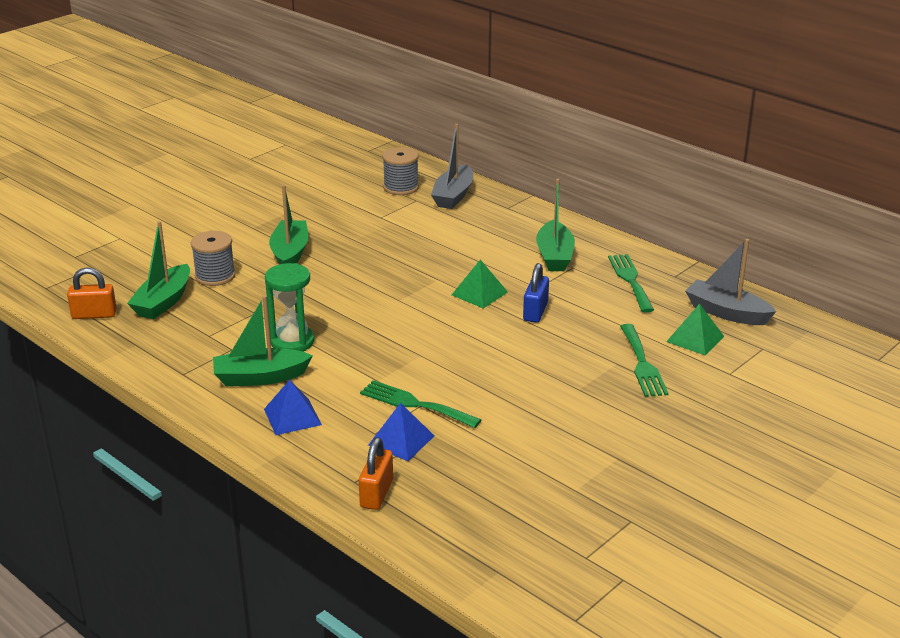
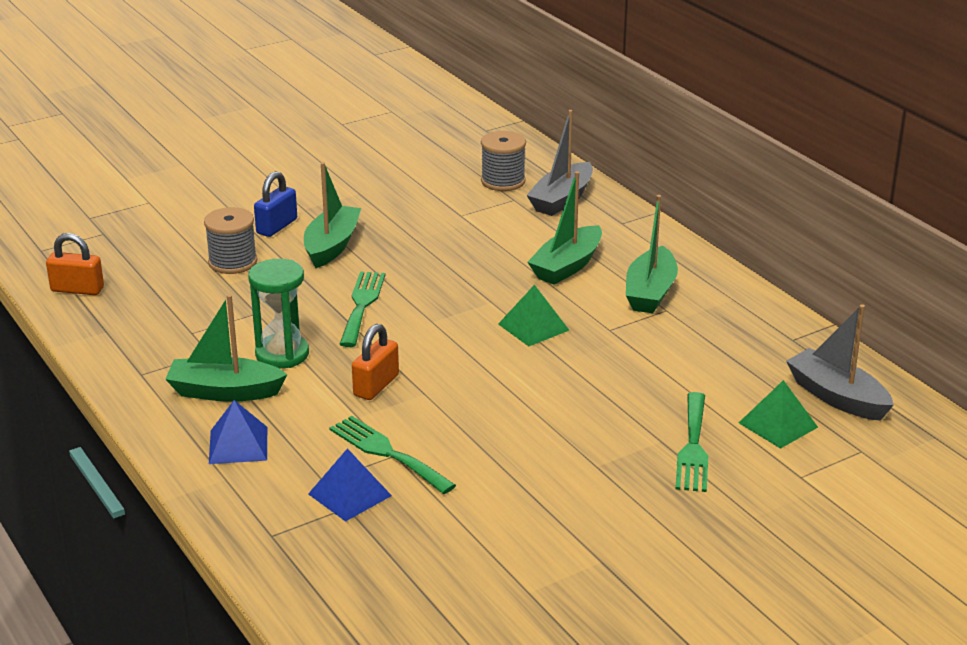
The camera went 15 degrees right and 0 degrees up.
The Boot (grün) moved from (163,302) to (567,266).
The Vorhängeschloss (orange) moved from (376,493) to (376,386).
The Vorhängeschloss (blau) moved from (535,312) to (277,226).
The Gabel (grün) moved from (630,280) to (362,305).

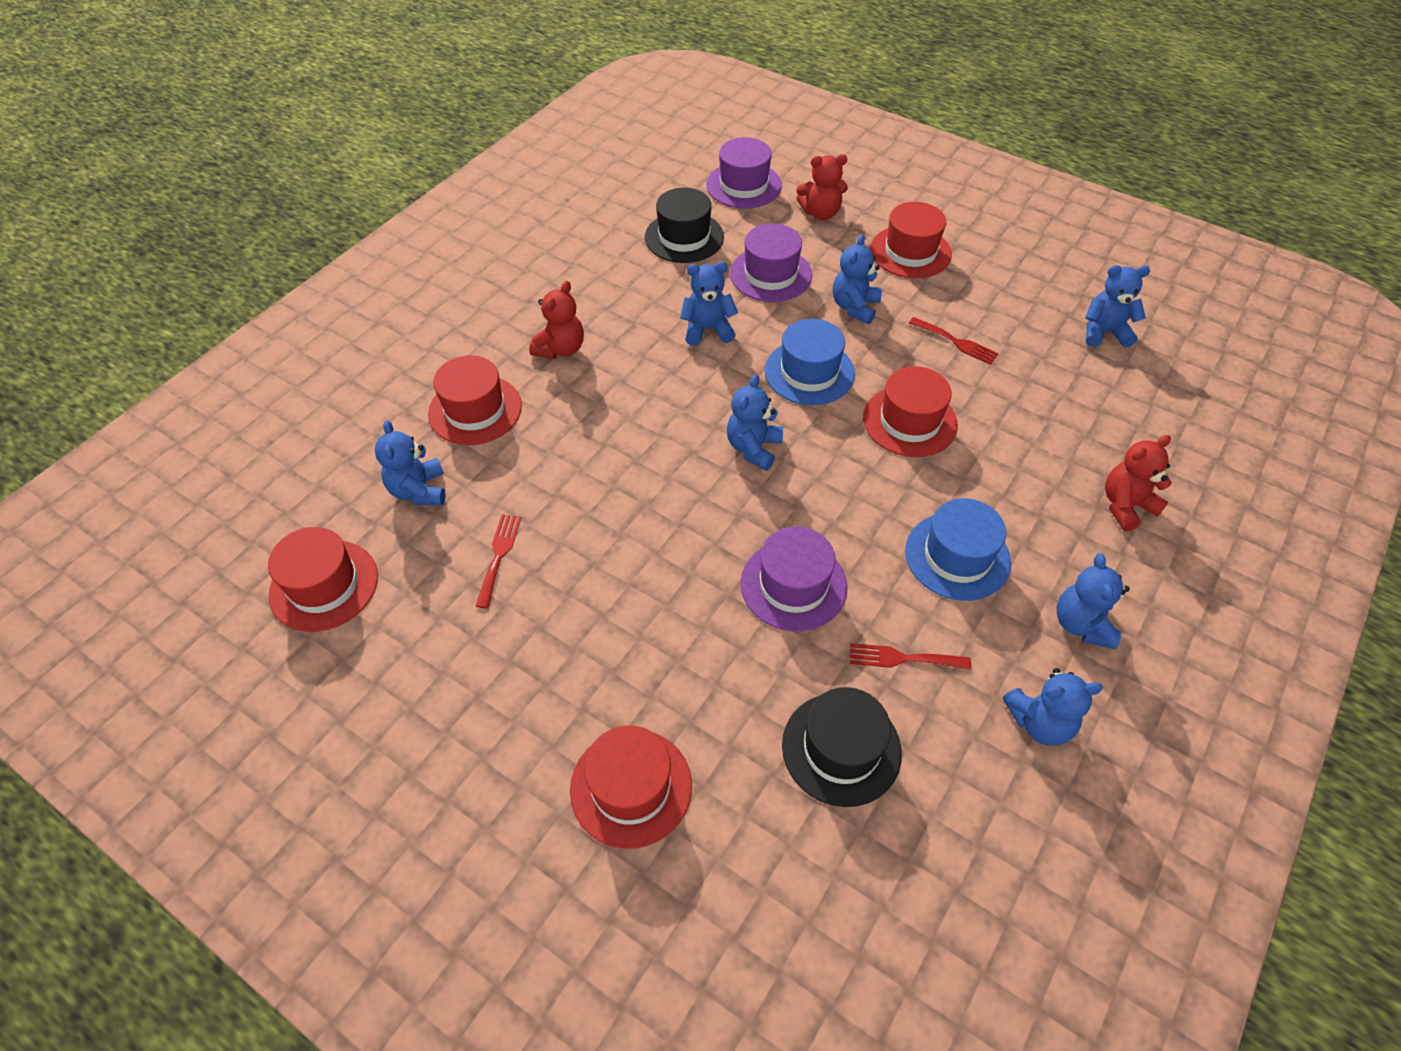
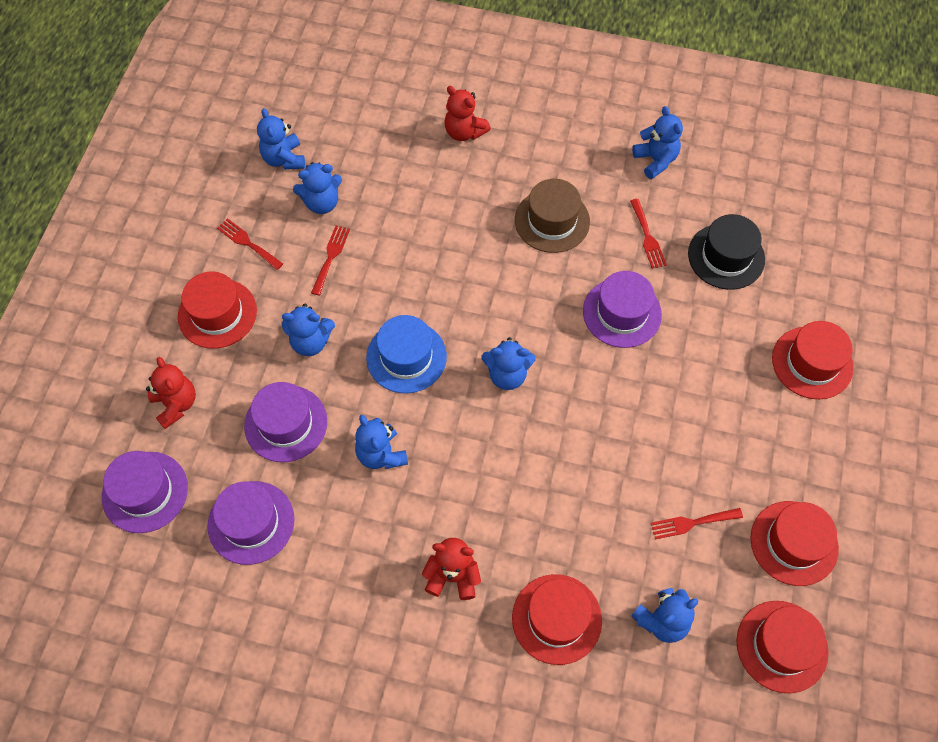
The camera went 110 degrees left and 10 degrees up.
The Gabel (rot) at (247,243) appeared.
The Hut (rot) moved from (909,421) to (794,543).
The Teddybär (blau) moved from (1081,624) to (322,203).
The Hut (schwarz) at (684,237) became the Hut (lila) at (251,522).
The Hut (blau) at (957,556) became the Hut (braun) at (552,221).

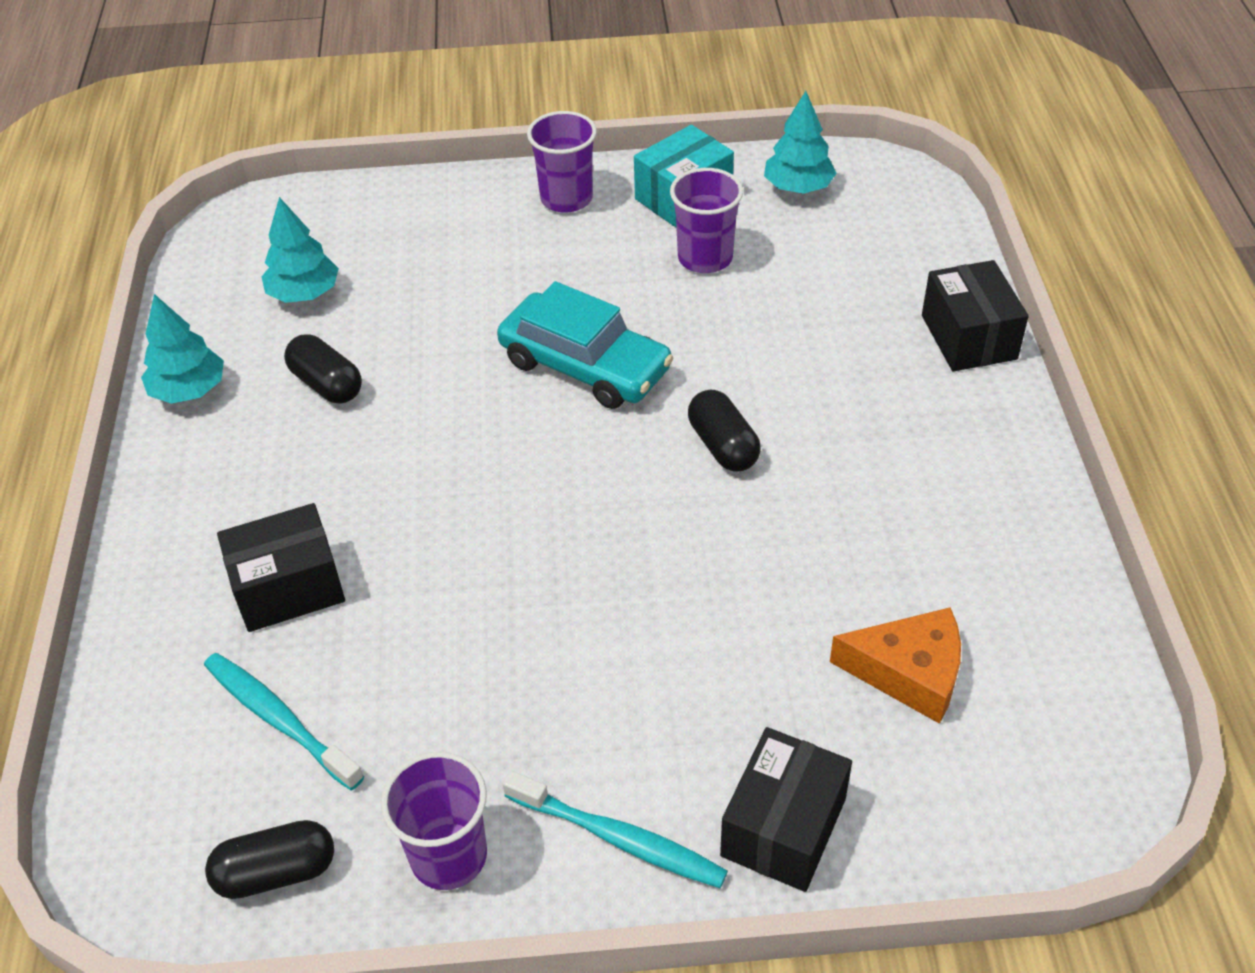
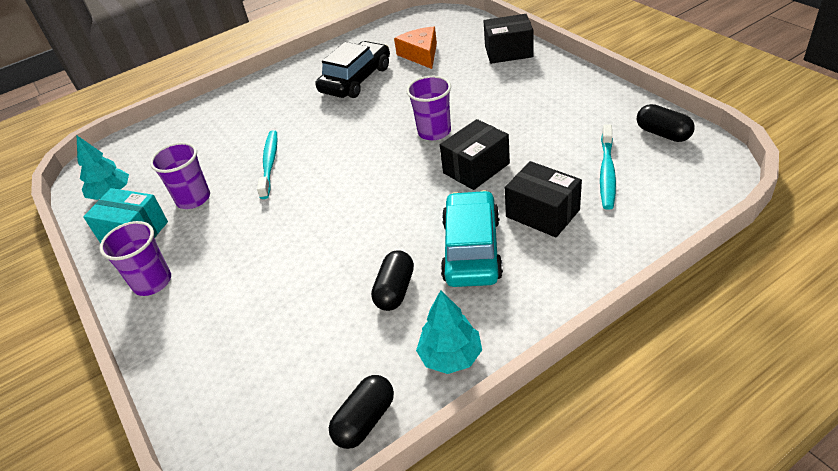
The camera went 115 degrees left and 5 degrees down.
The Baum (türkis) at (304,293) disappeared.
The Auto (schwarz) at (356,80) appeared.
The Becher (lila) moved from (448,856) to (434,132).
The Auto (türkis) moved from (585,366) to (472,249).
The Zahnbürste (türkis) moved from (619,838) to (269,163).
The Kapsel (schwarz) moved from (723,446) to (365,420).
The Schachtel (schwarz) moved from (969,337) to (476,168).

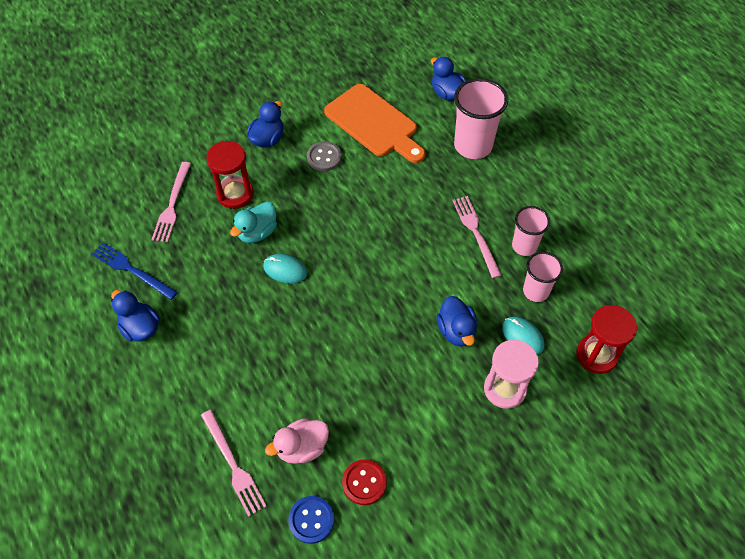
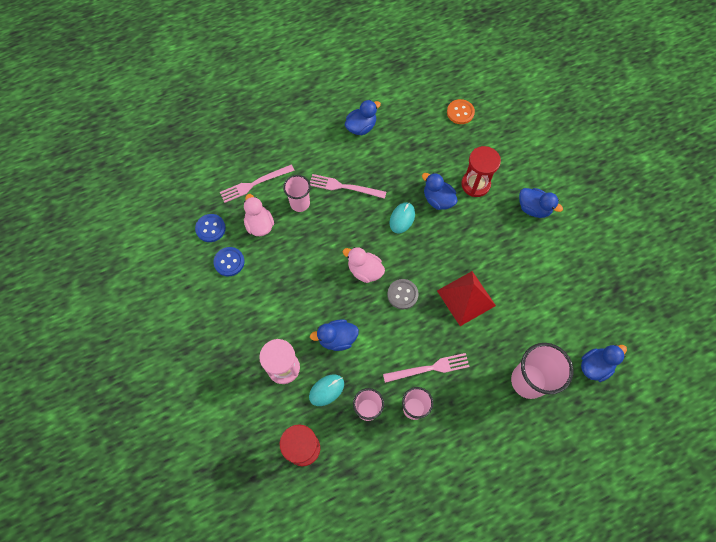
The camera went 95 degrees right and 10 degrees up.
The Gabel (blau) at (132,270) disappeared.
The Schneidebrett (orange) at (374,123) disappeared.
The Becher (rosa) at (300,203) appeared.
The Ente (rosa) at (365,270) appeared.
The Pyramide (rot) at (466,298) appeared.
The Knopf (orange) at (460,112) appeared.
The Gabel (rosa) moved from (172,204) to (345,187).
The Knopf (grau) moved from (324,157) to (402,294).
The Ente (türkis) at (257,232) became the Ente (blau) at (438,200).
The Knopf (rot) at (364,482) became the Knopf (blau) at (229,262).

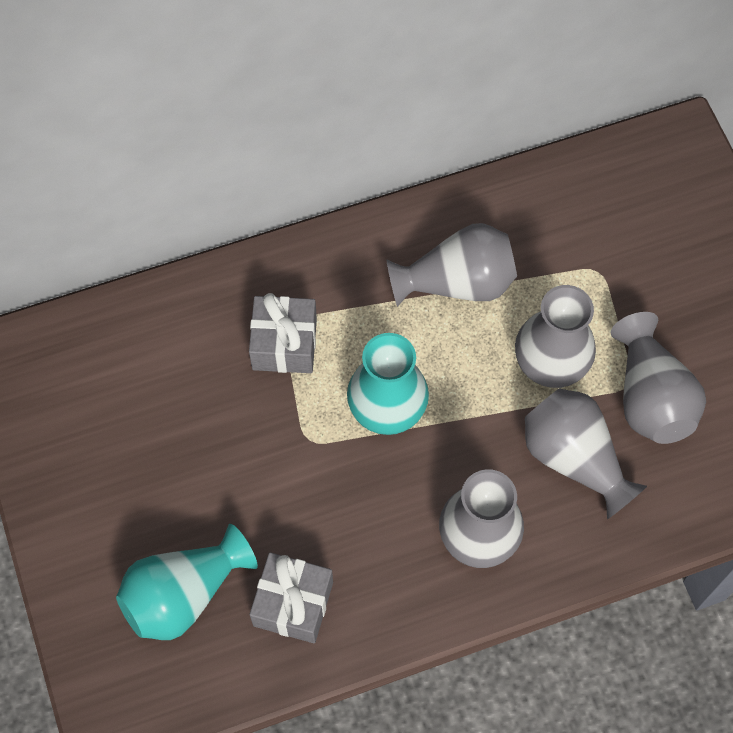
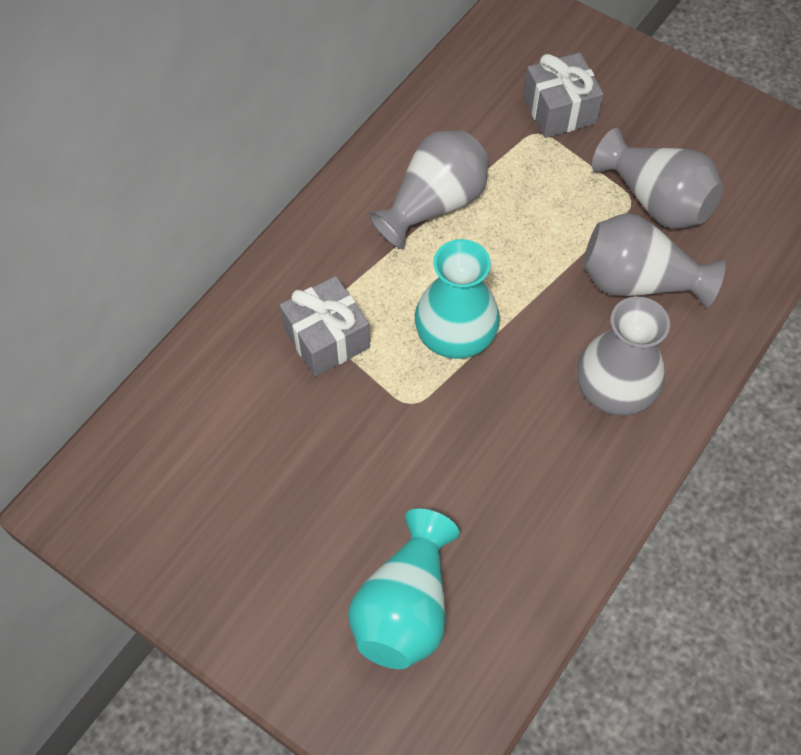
The camera went 35 degrees left and 5 degrees down.
The Vase (grau) at (551,360) disappeared.
The Geschenk (grau) moved from (293,604) to (559,110).

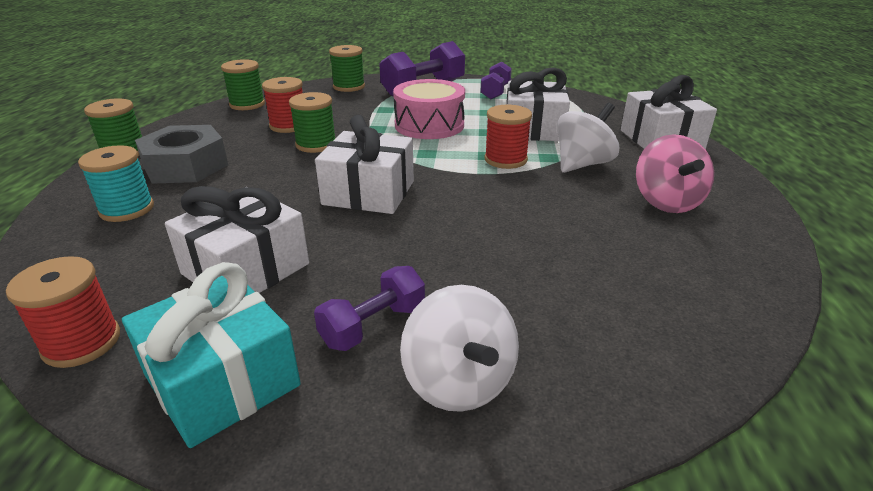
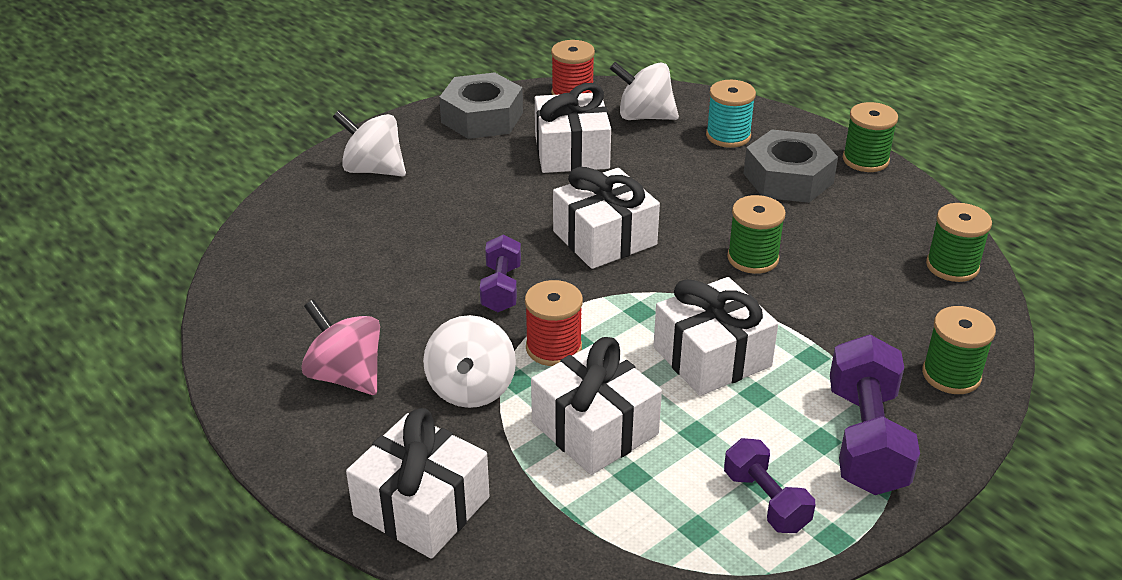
The camera went 135 degrees right and 5 degrees up.
The Garnrolle (rot) at (288,126) disappeared.
The Kreisel (weiß) at (644,116) appeared.
The Hantel (lila) moved from (373,325) to (501,288).
The Geschenk (türkis) at (222,380) was replaced by the Sechskantmutter (grau) at (482,117).
The Trommel (rosa) at (429,125) was replaced by the Geschenk (weiß) at (712,357).

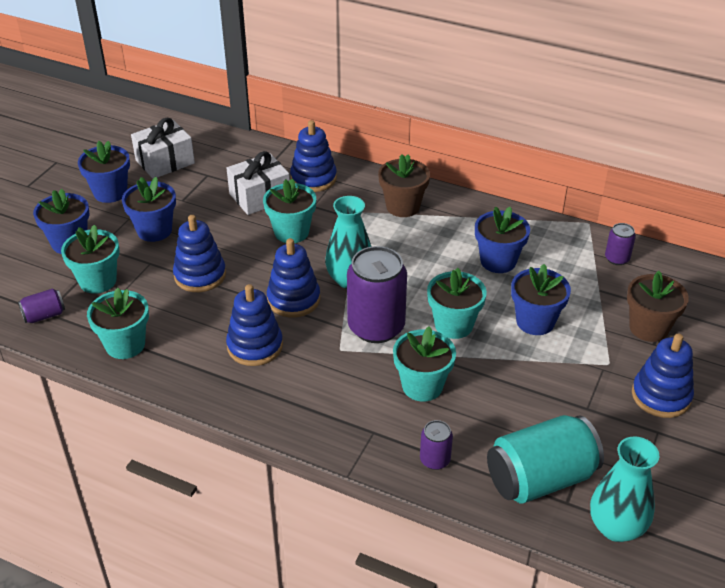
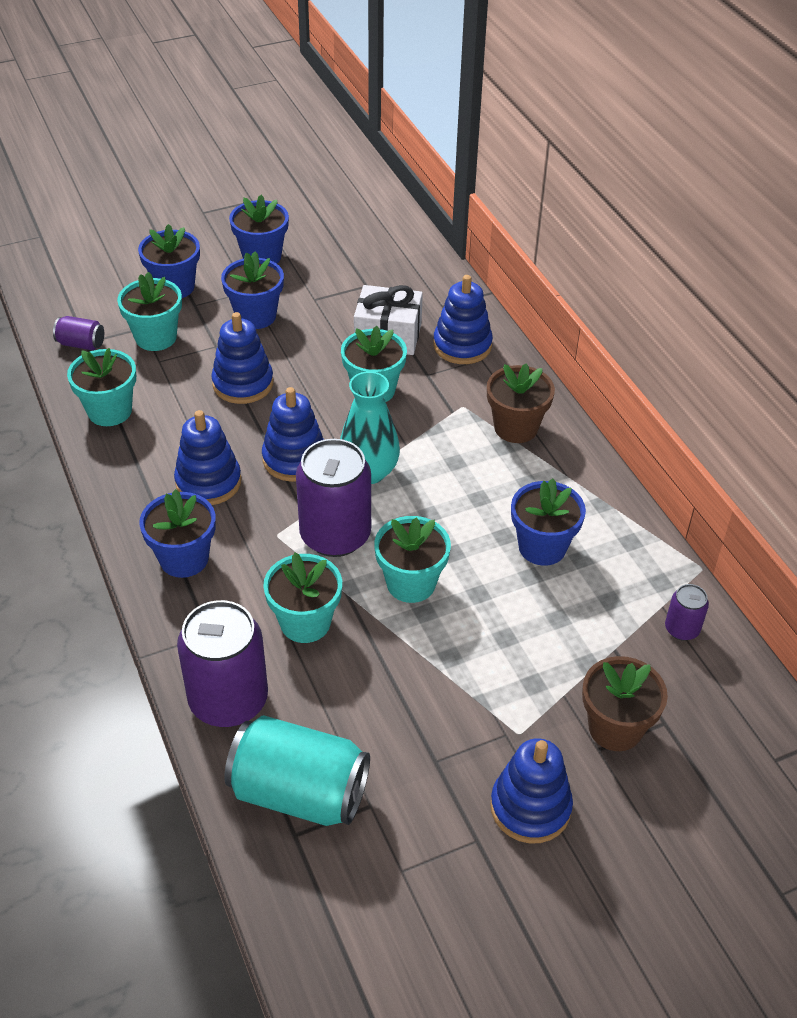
The camera went 40 degrees right and 5 degrees up.
The Geschenk (weiß) at (165,162) disappeared.
The Vase (türkis) at (616,527) disappeared.
The Blumentopf (blau) moved from (535,321) to (184,559).
The Dose (lila) at (435,460) changed to 2.12 times the size.

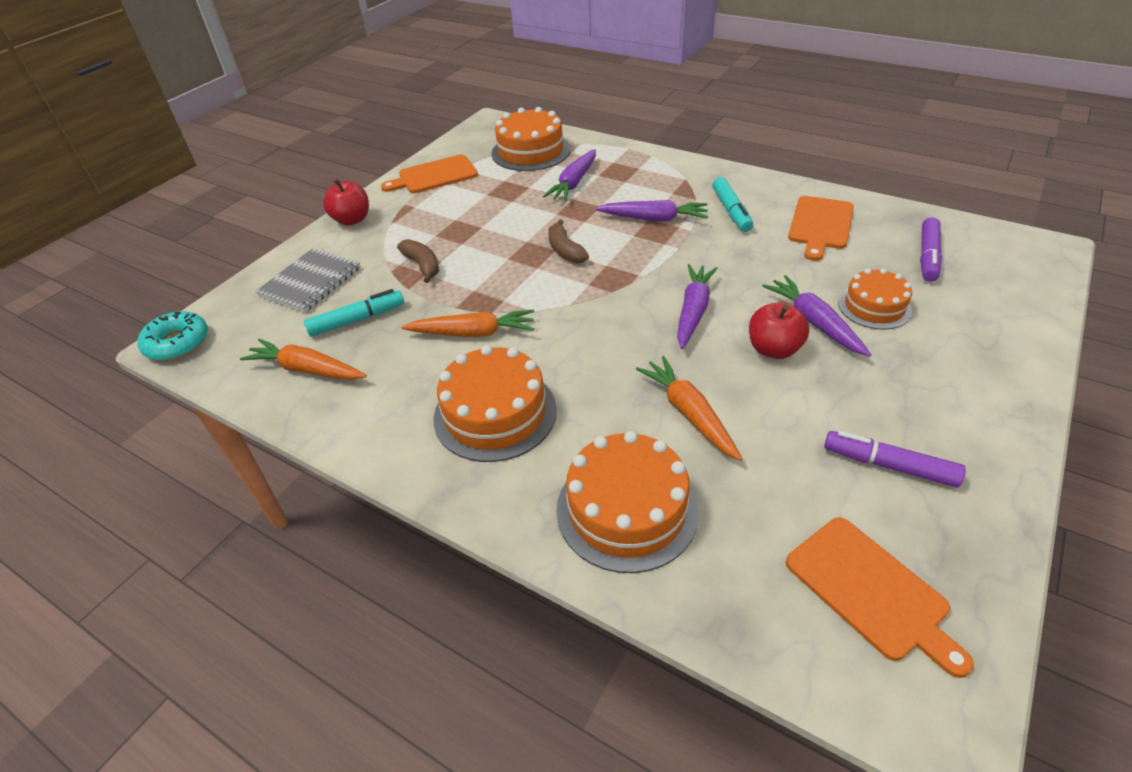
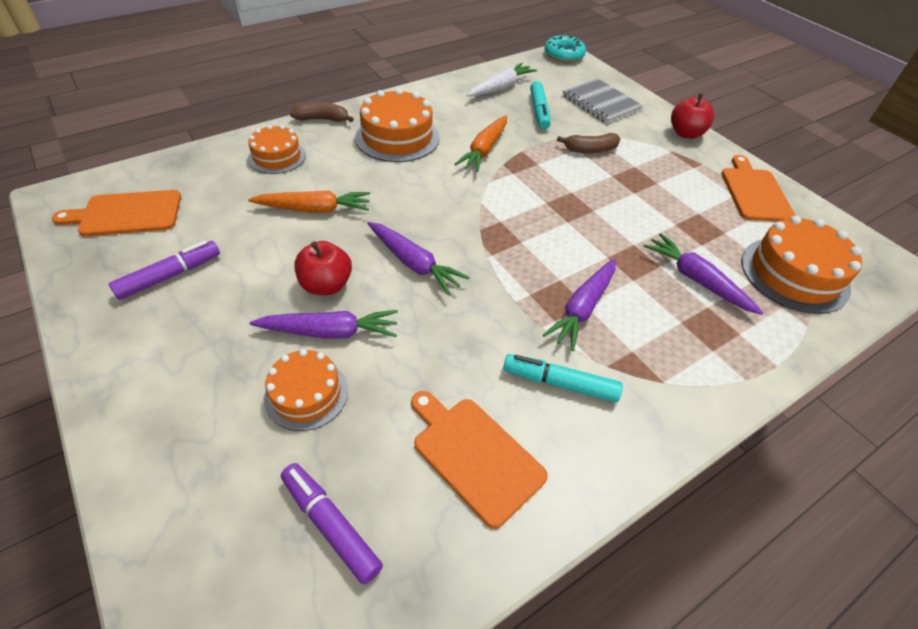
The camera went 110 degrees right and 5 degrees up.
The Banane (braun) moved from (565,250) to (322,119).
The Karotte (orange) at (307,369) became the Karotte (weiß) at (501,87).
The Kuchen (orange) at (627,509) changed to 0.63 times the size.

